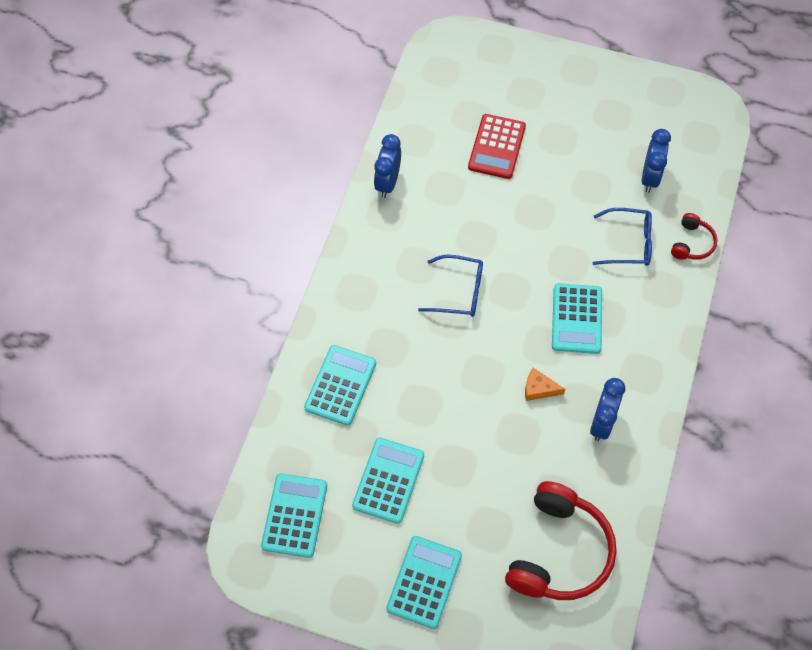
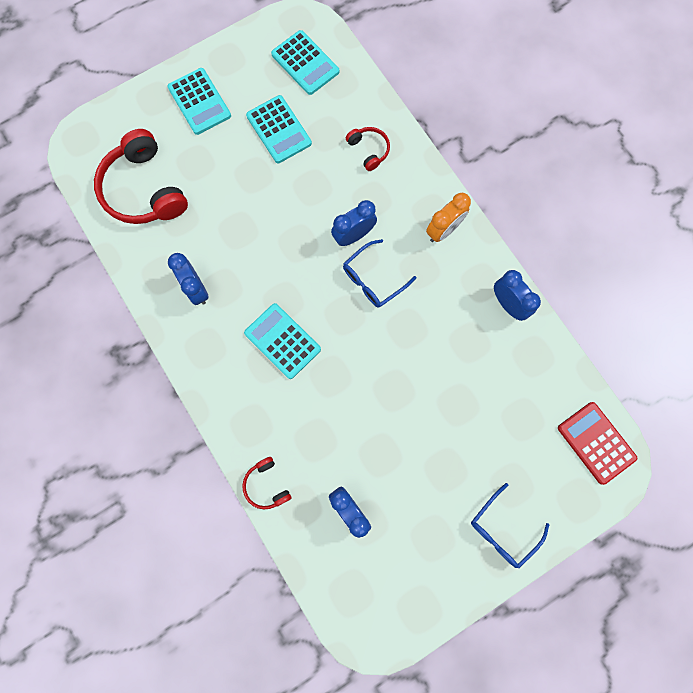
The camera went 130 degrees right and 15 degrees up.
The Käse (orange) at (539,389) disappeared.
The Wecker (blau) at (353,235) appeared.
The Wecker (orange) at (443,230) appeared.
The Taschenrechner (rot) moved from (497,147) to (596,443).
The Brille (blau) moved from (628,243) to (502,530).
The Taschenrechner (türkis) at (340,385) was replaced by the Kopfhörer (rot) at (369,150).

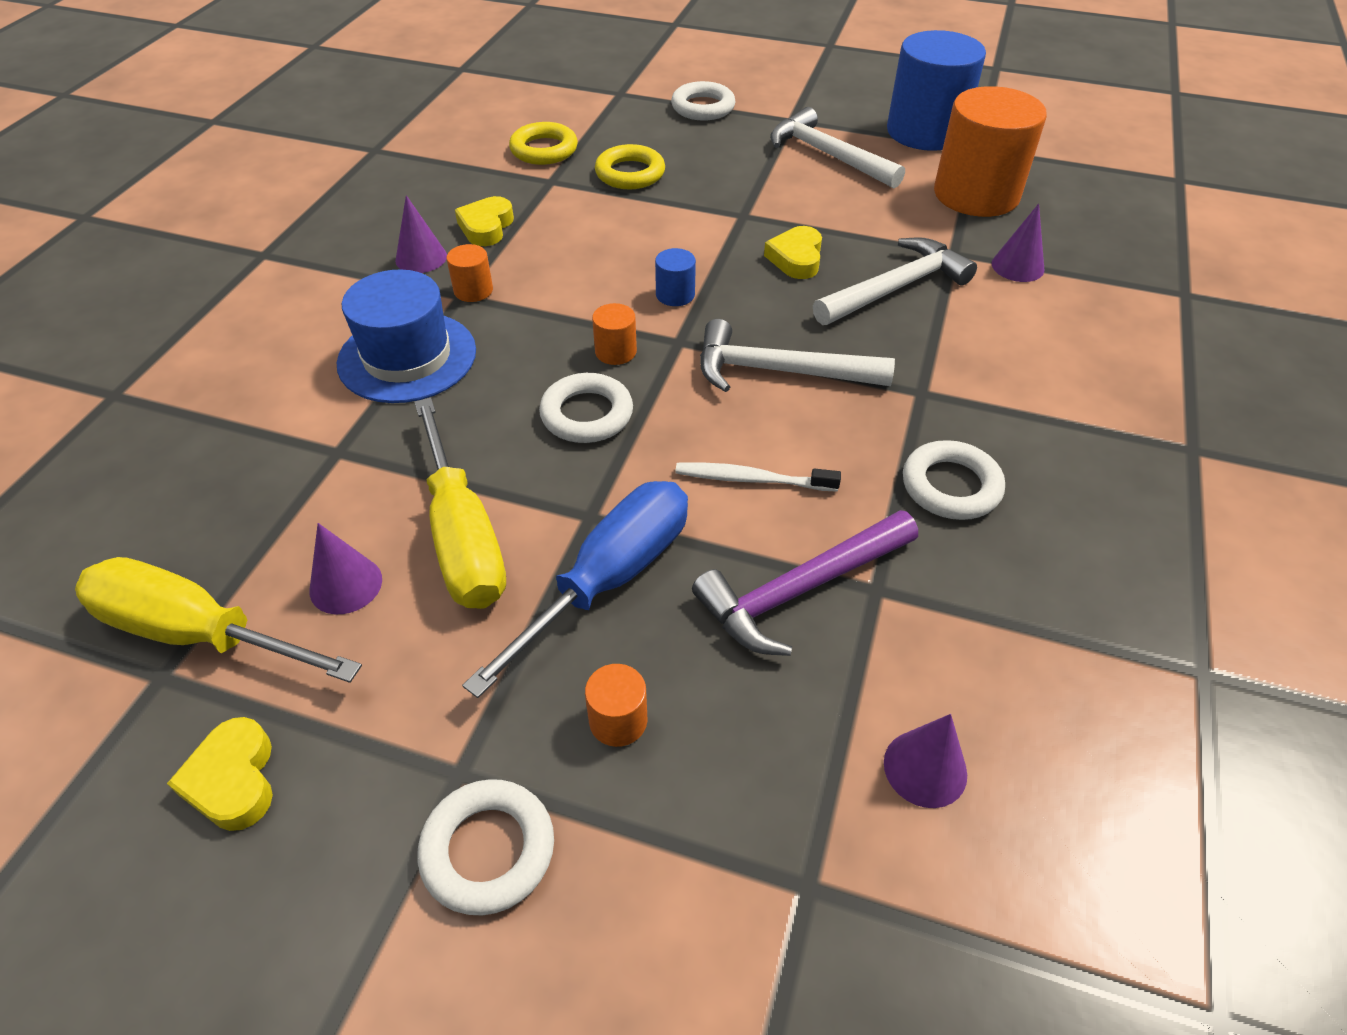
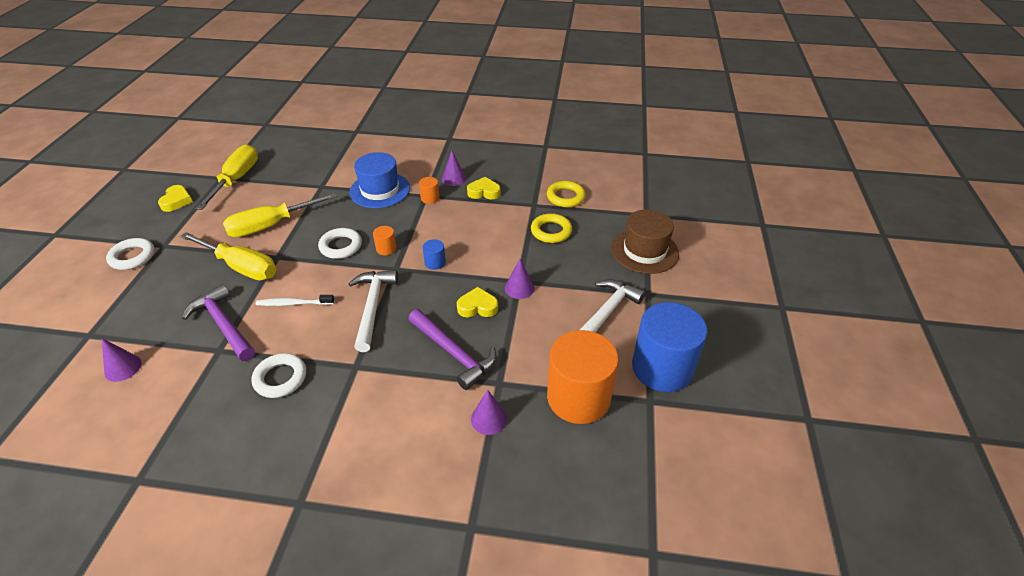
The camera went 80 degrees right and 5 degrees down.
The Vollzylinder (orange) at (618,720) disappeared.
The Kegel (lila) moved from (346,585) to (519,288).
The Ring (weiß) at (703,107) was replaced by the Hut (braun) at (644,251).
The Schraubenzieher (blau) at (608,580) became the Schraubenzieher (gelb) at (241,267).
The Hammer (weiß) at (895,288) became the Hammer (lila) at (454,353).
The Herz (gelb) at (233,780) turned 120 degrees clockwise.
The Zahnbürste (weiß) at (752,479) turned 90 degrees counterclockwise.

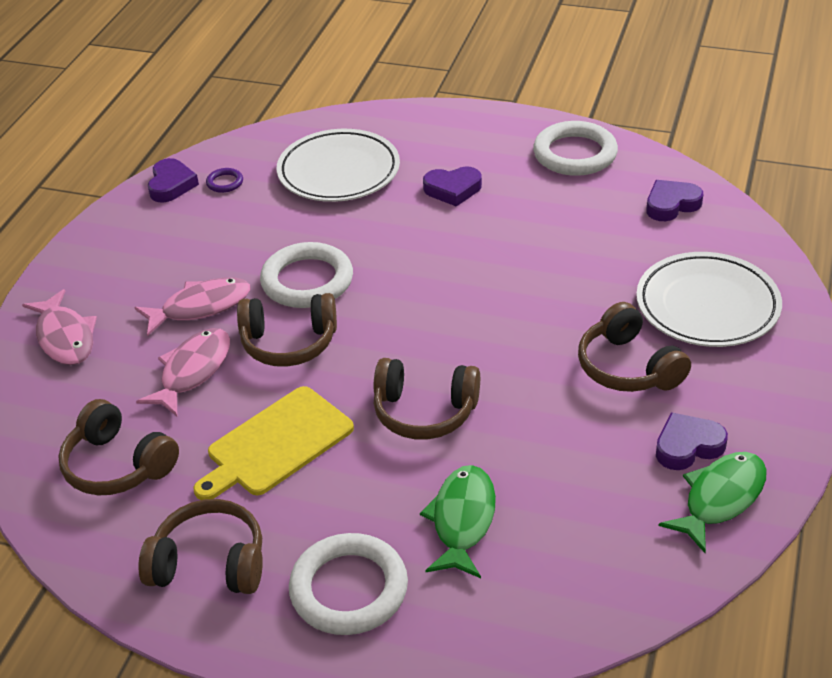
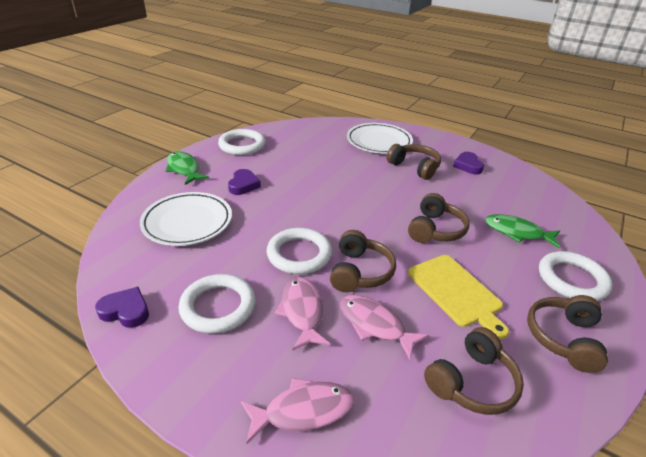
The camera went 80 degrees left and 5 degrees down.
The Ring (lila) at (225,183) disappeared.
The Herz (lila) at (671,204) disappeared.
The Ring (weiß) at (218,307) appeared.
The Fisch (grün) moved from (720,498) to (184,169).
The Kopfhörer (braun) at (628,367) turned 120 degrees counterclockwise.

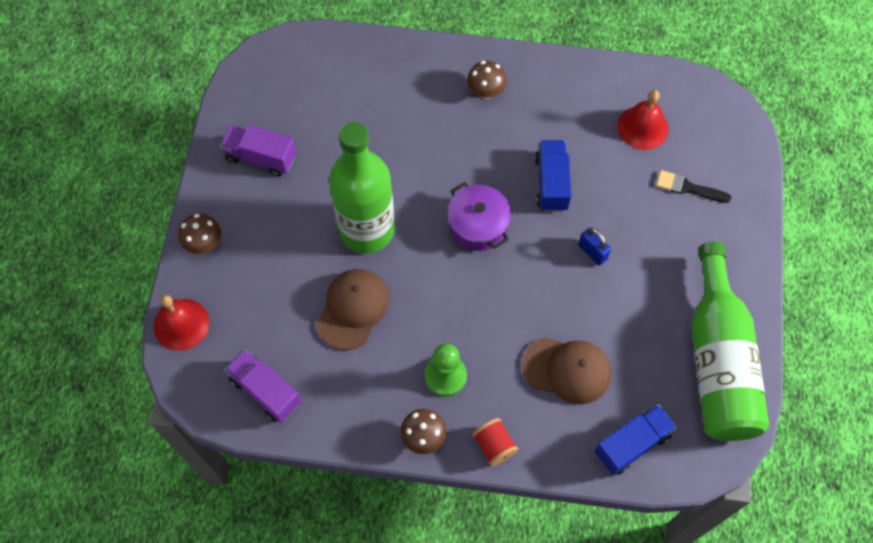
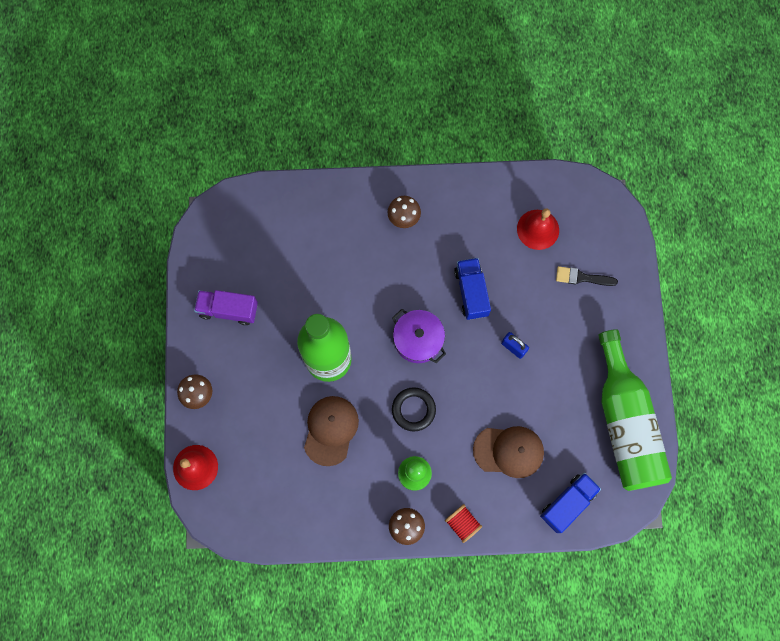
The camera went 10 degrees left and 10 degrees up.
The Lastwagen (lila) at (266,391) disappeared.
The Ring (schwarz) at (413,409) appeared.

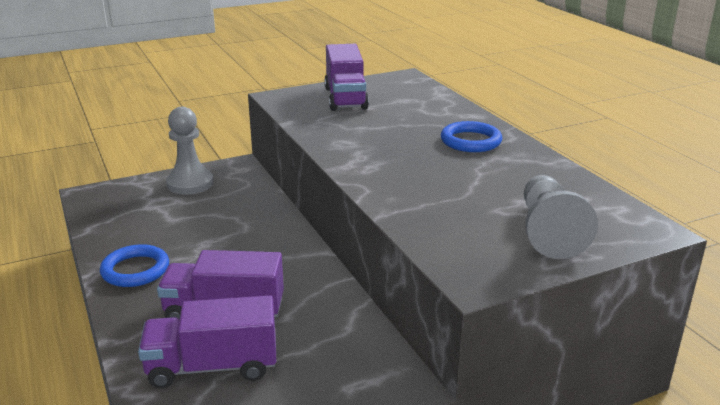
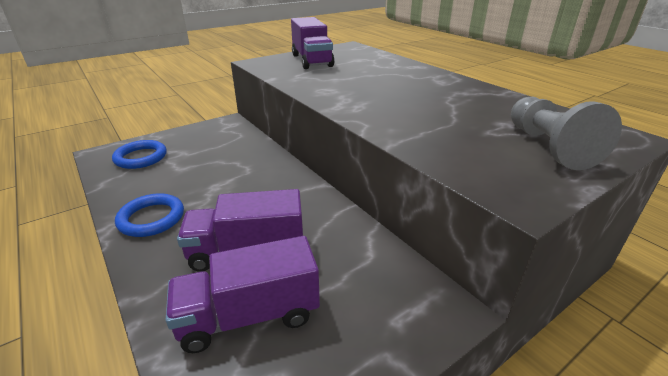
The camera went 10 degrees left and 5 degrees up.
The Bauer (grau) at (190,184) disappeared.
The Ring (blau) moved from (471,141) to (141,157).

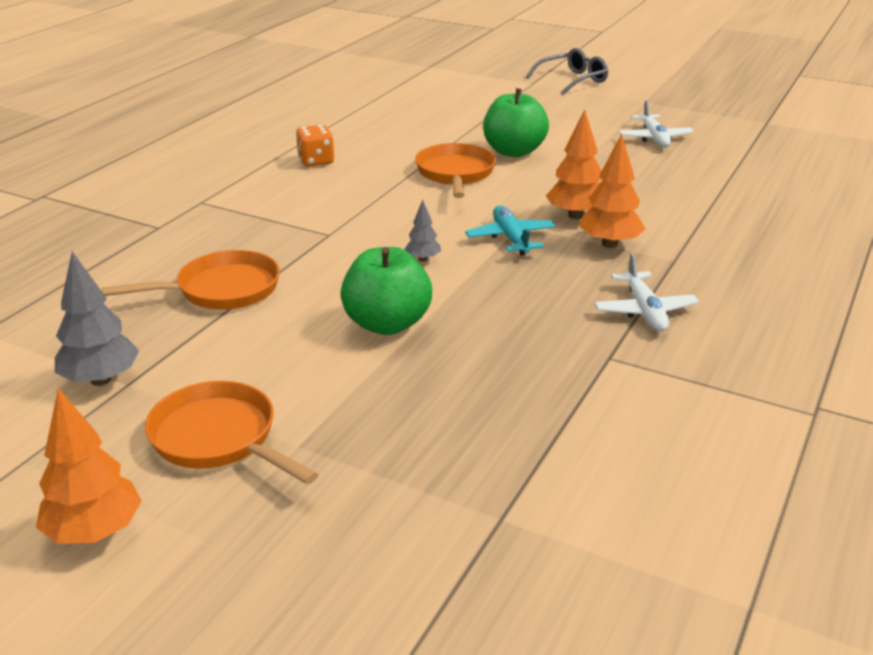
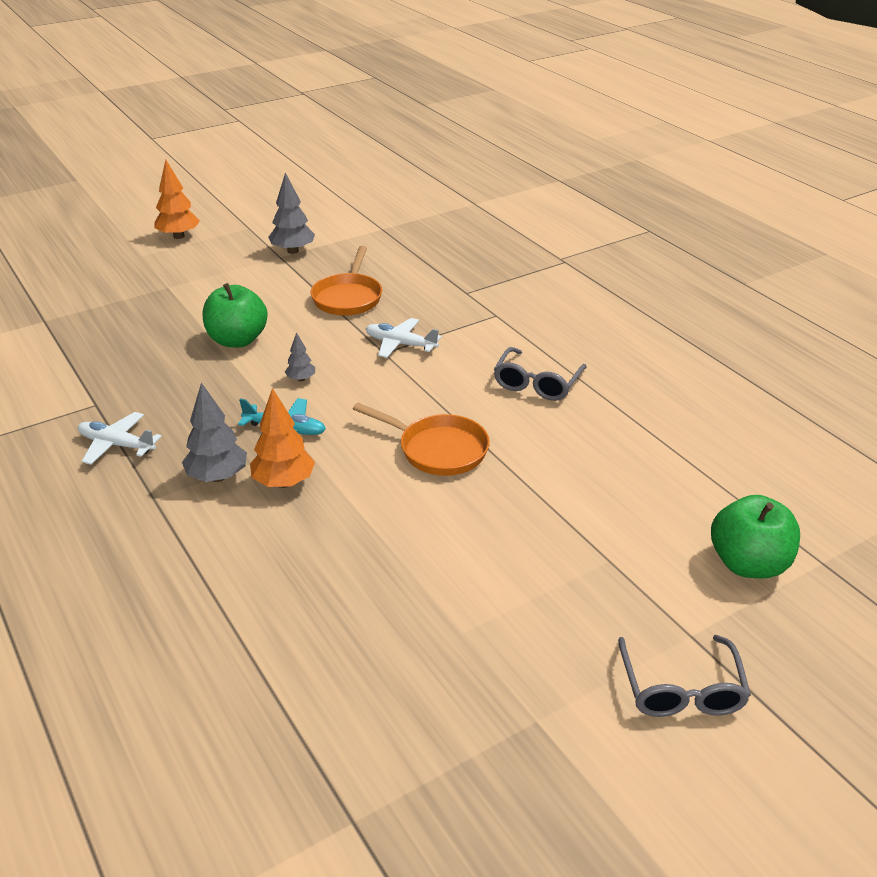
The camera went 120 degrees right and 5 degrees up.
The Pfanne (orange) at (219,439) disappeared.
The Apfel (grün) moved from (514,151) to (748,564).
The Flugzeug (weiß) moved from (654,138) to (400,344).
The Spielwürfel (orange) at (316,161) was replaced by the Brille (grau) at (537,383).
The Baum (orange) at (609,244) became the Baum (grau) at (217,477).

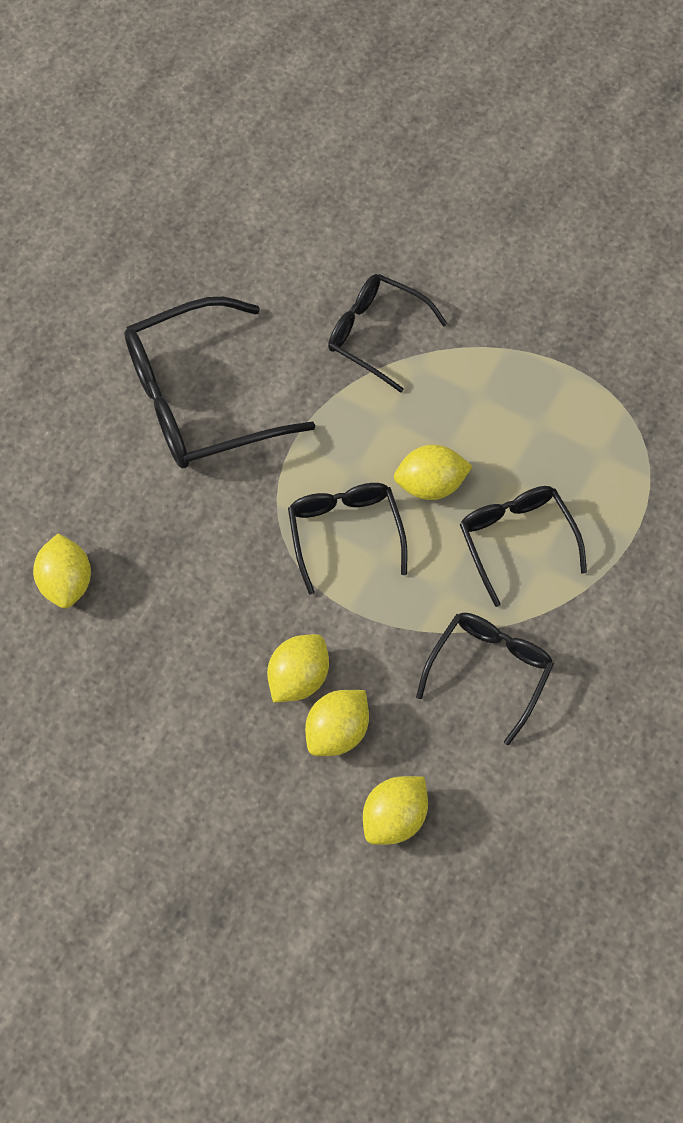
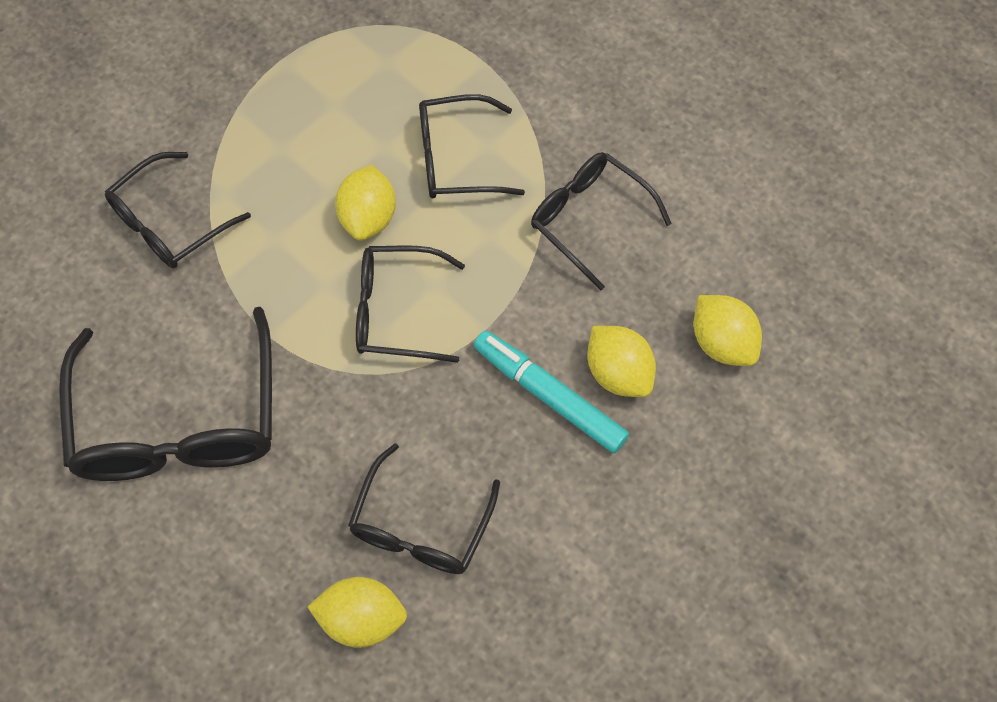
The camera went 75 degrees left and 0 degrees up.
The Brille (schwarz) at (421,526) appeared.
The Zitrone (gelb) at (298,678) was replaced by the Filzstift (türkis) at (549,396).

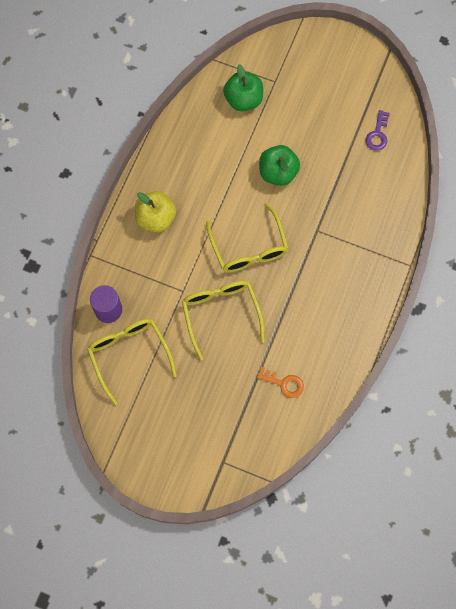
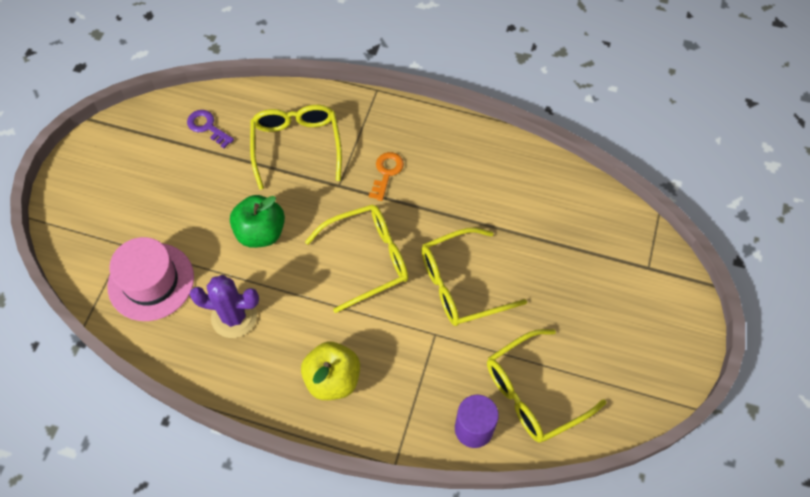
The camera went 95 degrees left and 10 degrees down.
The Kaktus (lila) at (234,317) appeared.
The Brille (gelb) at (296,146) appeared.
The Schlüssel (orange) moved from (284,383) to (386,173).
The Apfel (grün) at (243,100) was replaced by the Hut (rosa) at (151,281).
The Schlüssel (lila) at (377,134) turned 150 degrees counterclockwise.

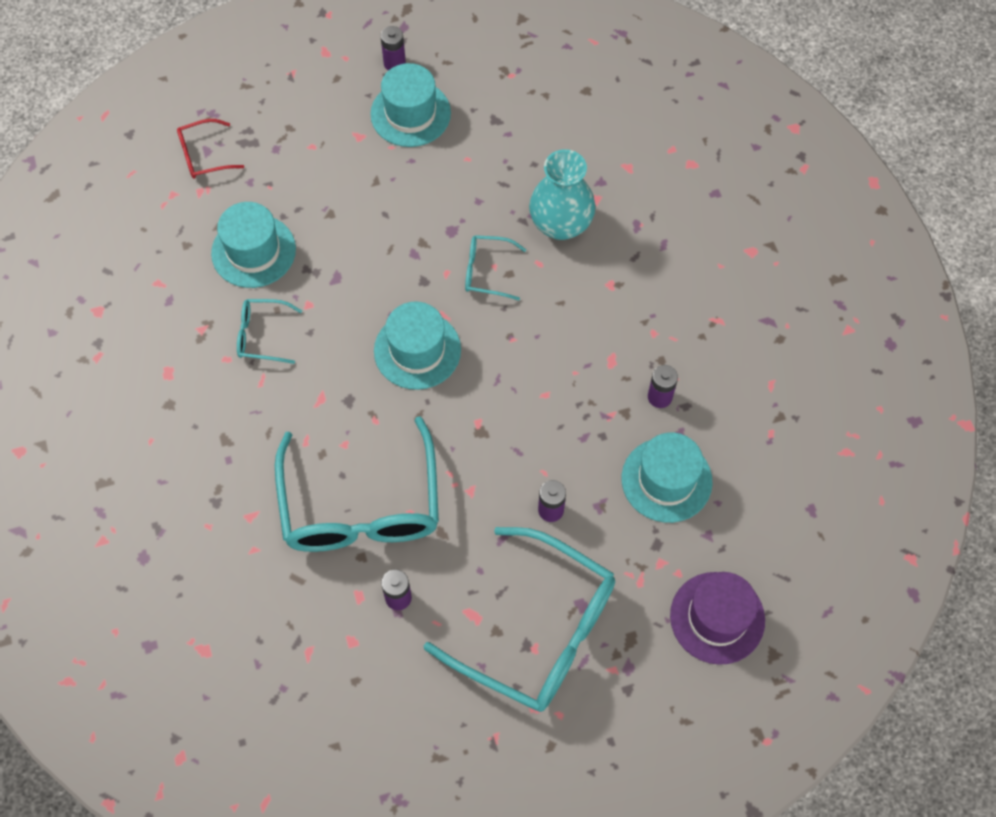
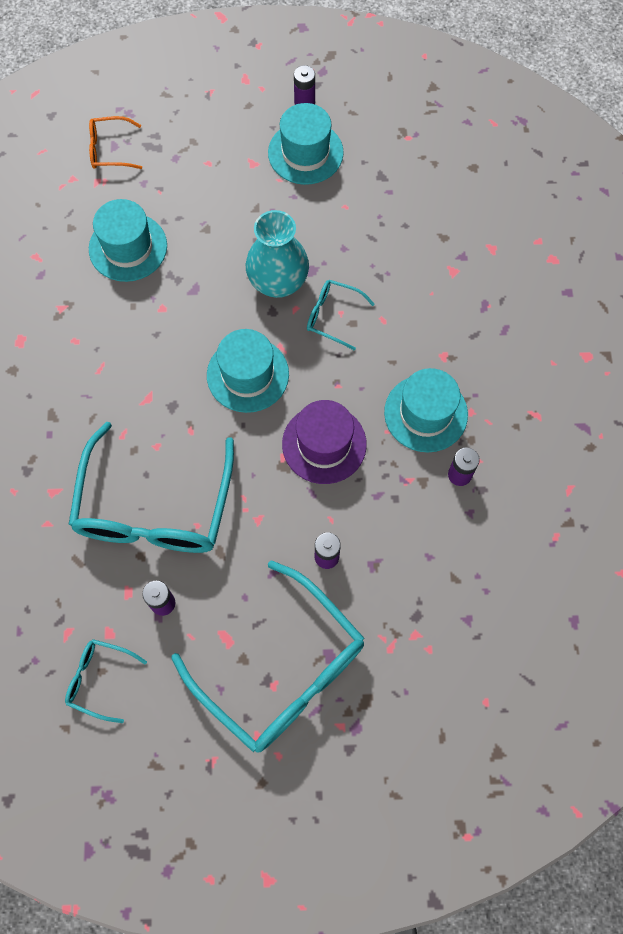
The camera went 15 degrees right and 5 degrees up.
The Brille (türkis) moved from (262,335) to (99,679).
The Vase (türkis) moved from (560,224) to (278,282).
The Hut (türkis) moved from (666,480) to (425,413).
The Hut (lila) moved from (717,618) to (324,444).
The Brille (rot) at (203,155) became the Brille (orange) at (110,149).

